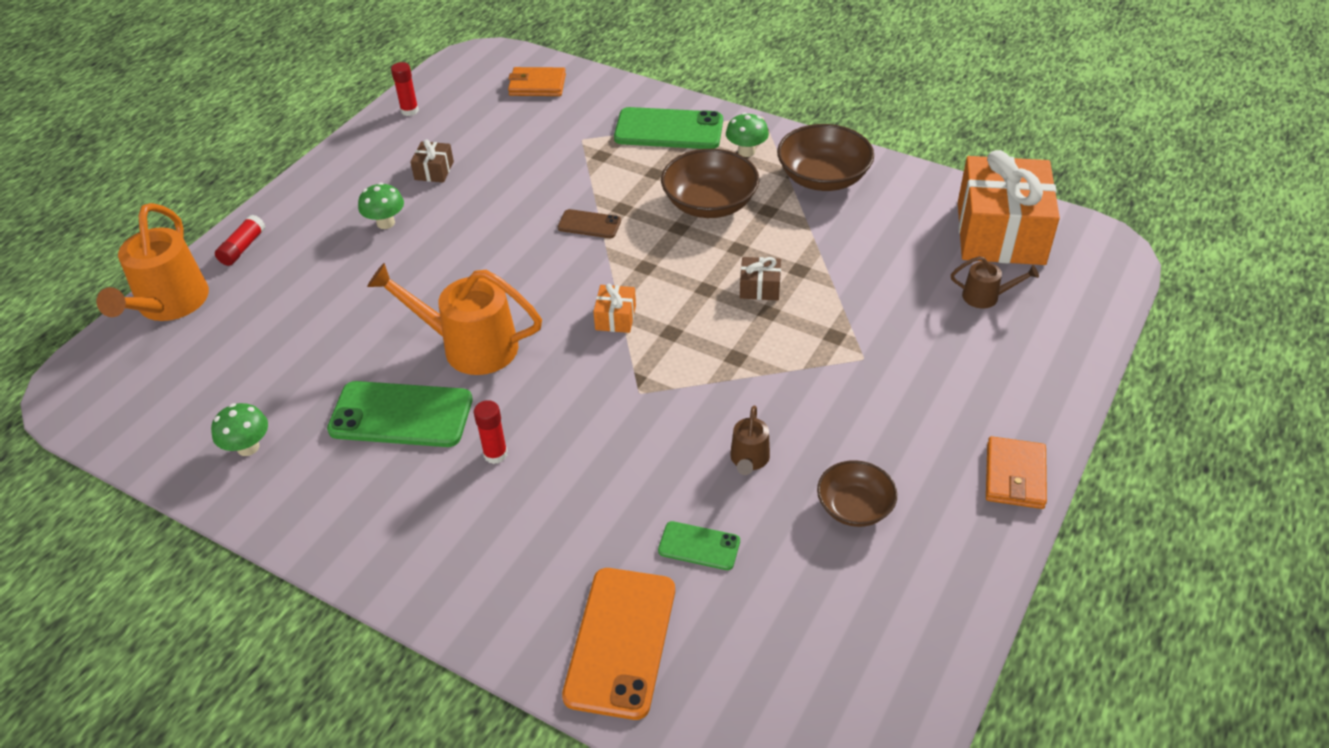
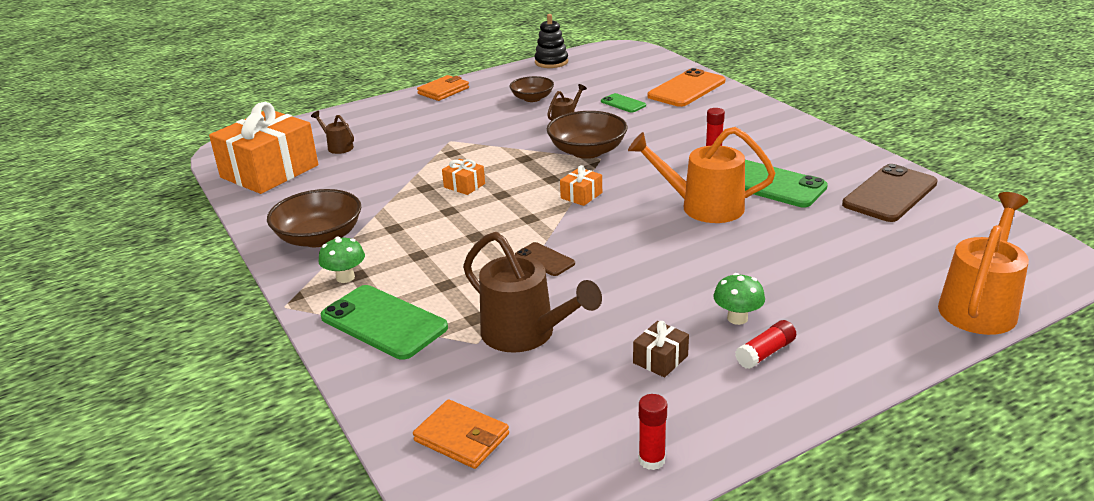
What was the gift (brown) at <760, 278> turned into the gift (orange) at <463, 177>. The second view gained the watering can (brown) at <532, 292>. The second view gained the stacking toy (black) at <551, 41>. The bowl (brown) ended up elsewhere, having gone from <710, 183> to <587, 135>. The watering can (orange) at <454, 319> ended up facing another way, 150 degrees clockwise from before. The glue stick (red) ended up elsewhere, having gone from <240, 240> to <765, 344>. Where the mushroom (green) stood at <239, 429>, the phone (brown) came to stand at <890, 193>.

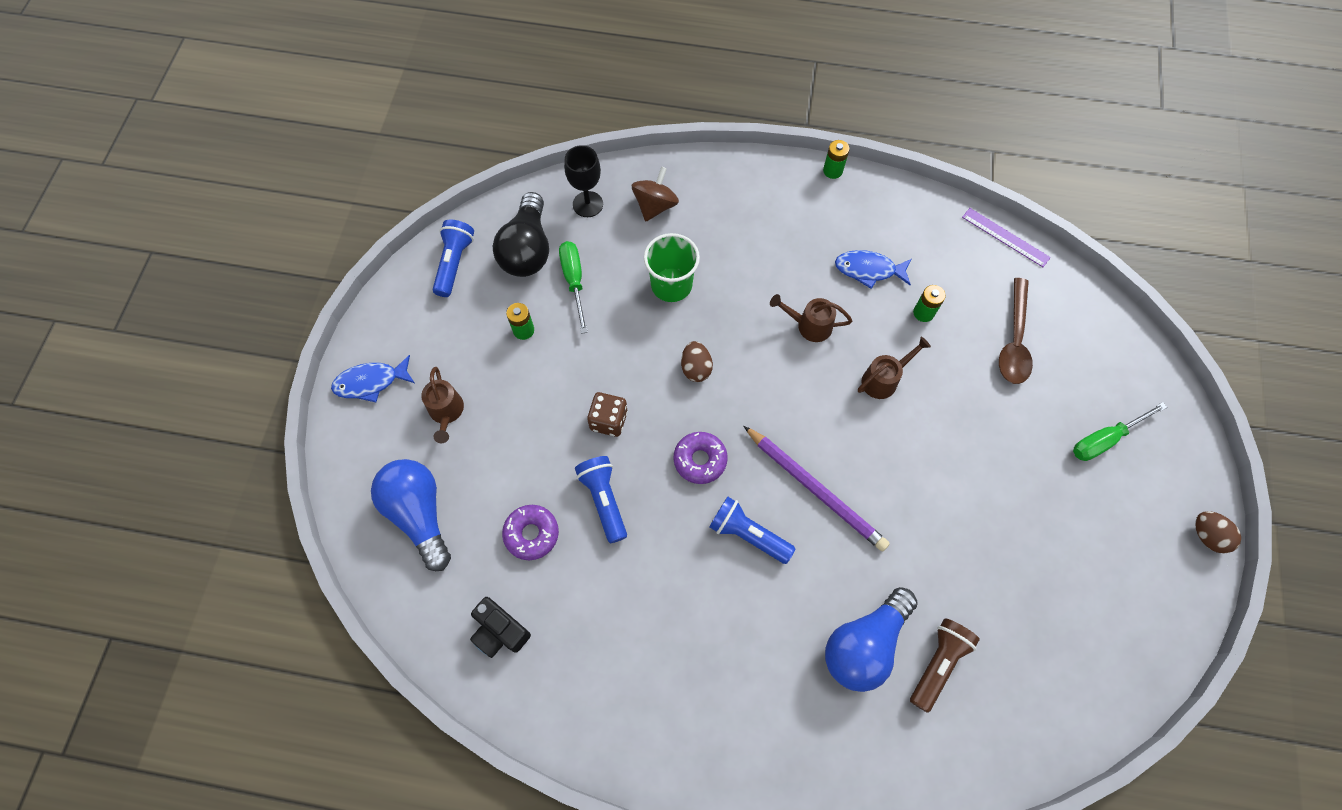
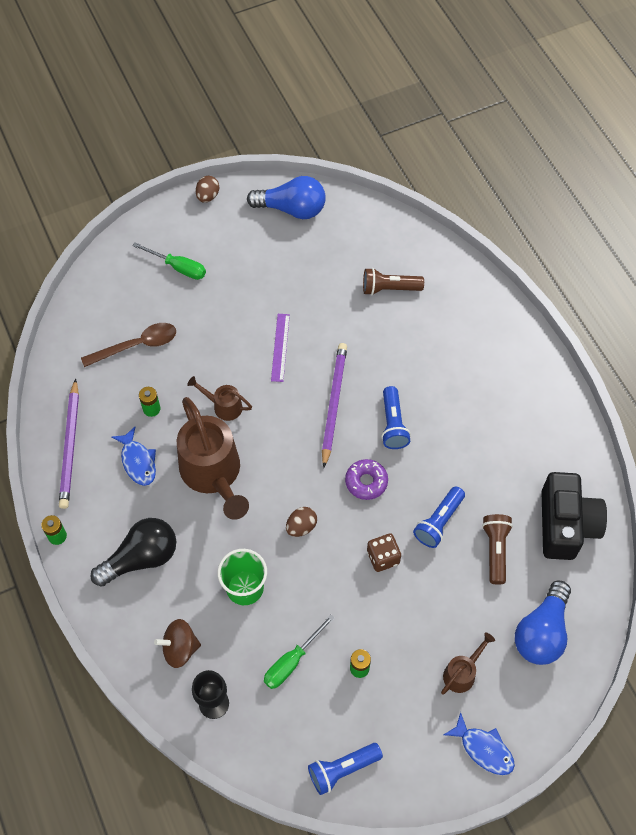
The second view gained the pencil (purple) at <69, 444>. The light bulb (black) ended up elsewhere, having gone from <521, 234> to <133, 552>. The size of the watering can (brown) at <811, 318> changed by a factor of 2.12. The light bulb (blue) ended up elsewhere, having gone from <871, 639> to <286, 197>. The ruler (purple) ended up elsewhere, having gone from <1006, 237> to <280, 348>. Where the donut (purple) stood at <530, 532>, the flashlight (brown) came to stand at <497, 549>. The size of the camera (black) at <500, 627> changed by a factor of 1.82.

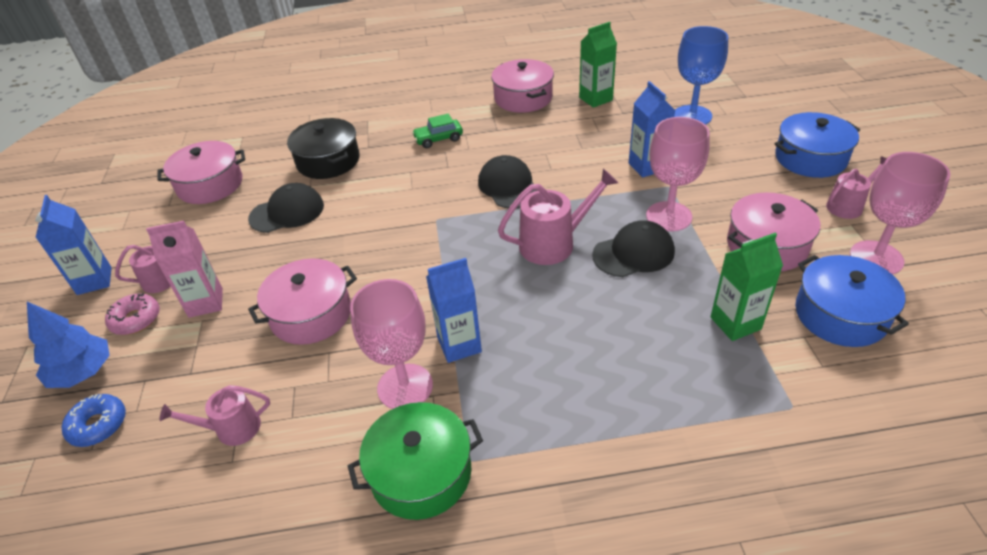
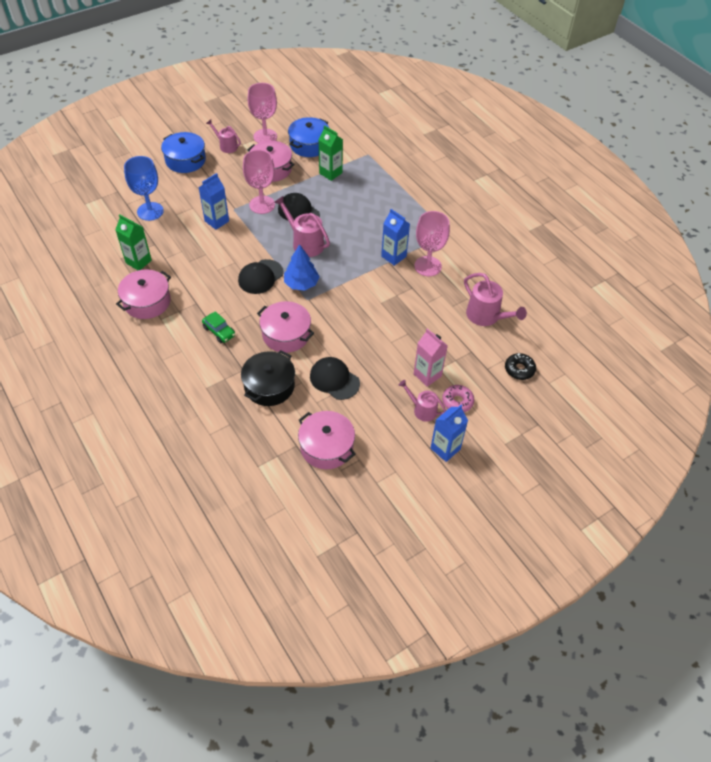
The pot (pink) ended up elsewhere, having gone from <302, 301> to <285, 327>. The tree (blue) ended up elsewhere, having gone from <68, 345> to <302, 267>. The size of the watering can (pink) at <215, 415> changed by a factor of 1.58. What was the donut (blue) at <94, 420> turned into the donut (black) at <520, 366>. The second view lost the pot (green) at <415, 461>.

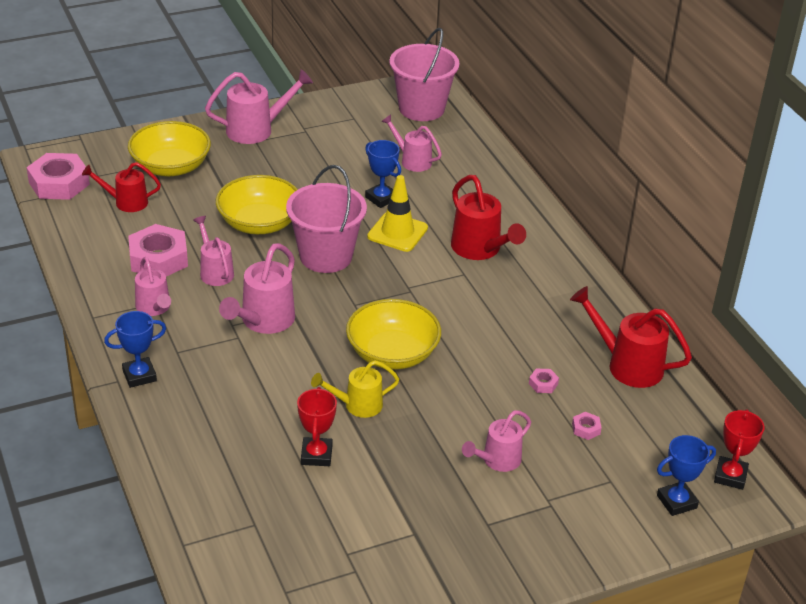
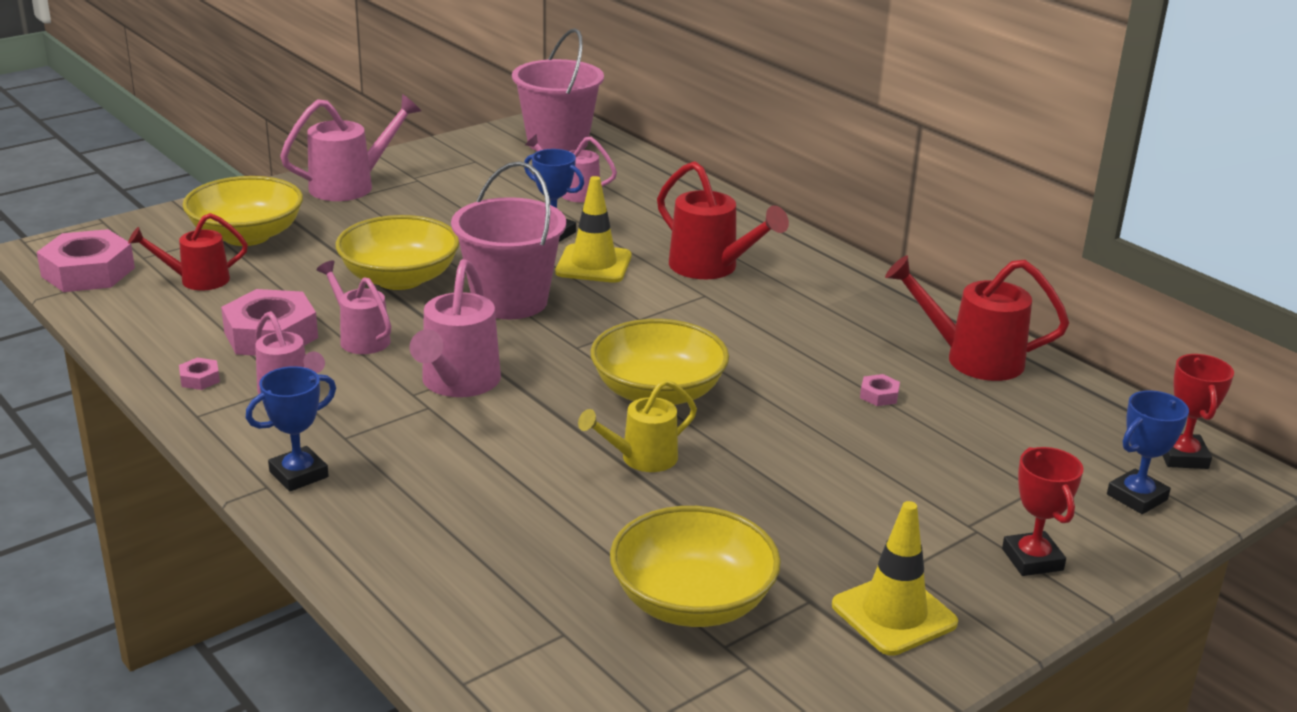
The nut (pink) ended up elsewhere, having gone from <586, 426> to <199, 374>. The second view gained the bowl (yellow) at <695, 566>. The second view gained the traffic cone (yellow) at <895, 578>. The trophy (red) ended up elsewhere, having gone from <317, 426> to <1043, 511>. The second view lost the watering can (pink) at <496, 441>.

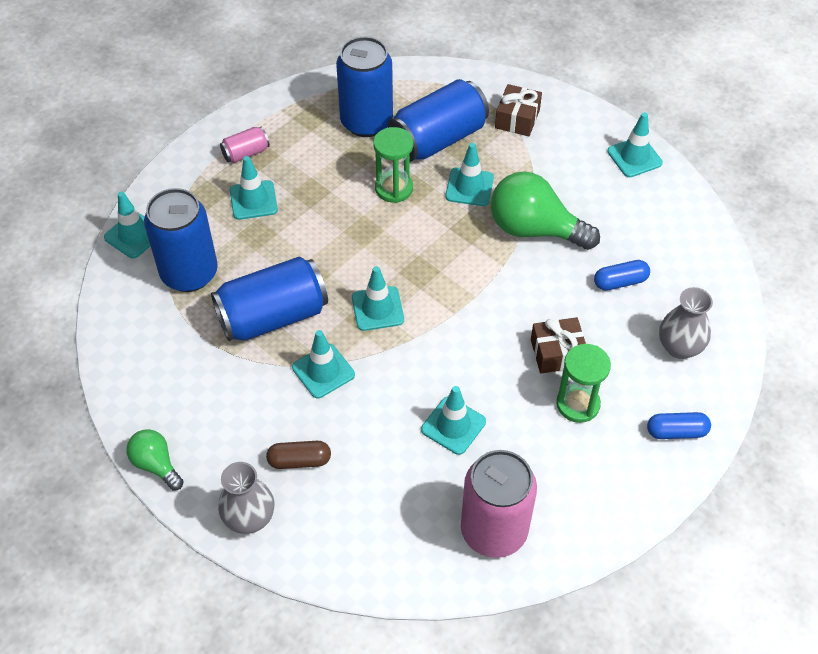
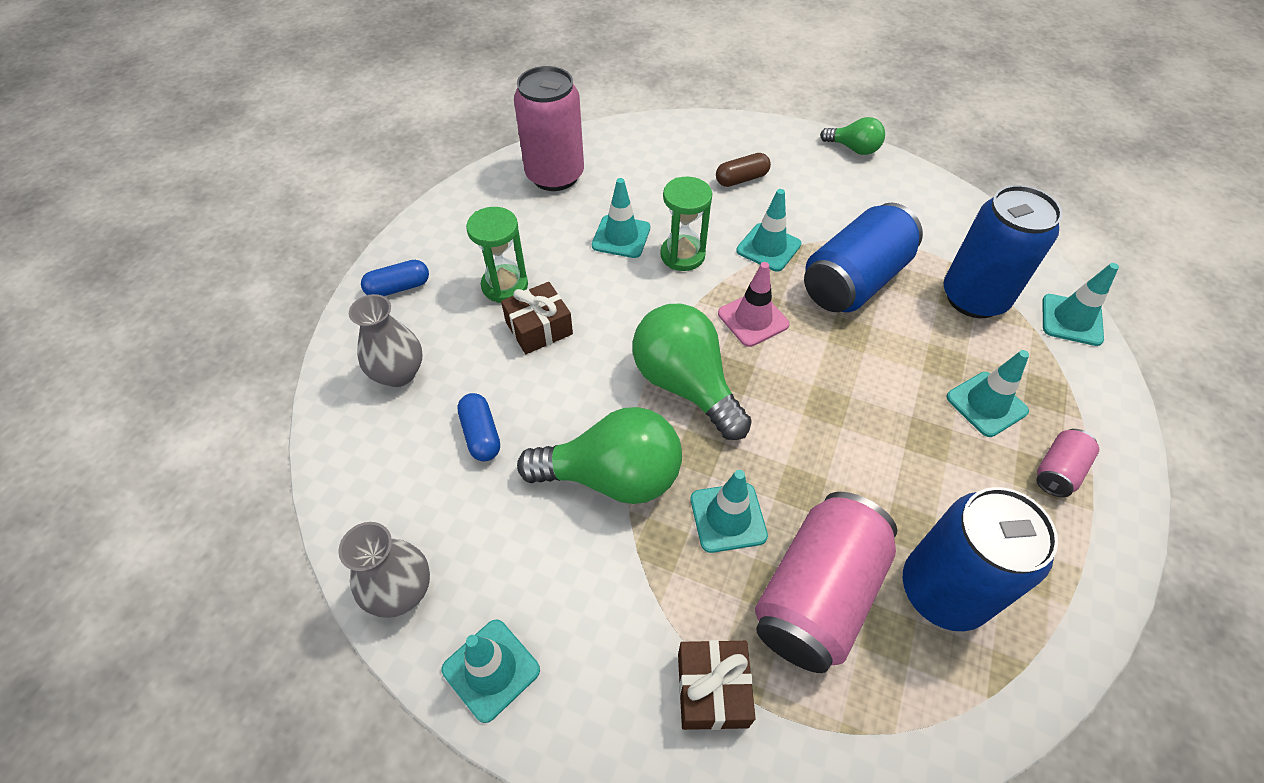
The vase (grey) ended up elsewhere, having gone from <246, 498> to <384, 570>. The capsule (blue) at <622, 275> ended up facing another way, 75 degrees counterclockwise from before. The second view gained the light bulb (green) at <692, 372>. The hourglass (green) ended up elsewhere, having gone from <393, 165> to <686, 224>. What was the traffic cone (turquoise) at <378, 298> turned into the traffic cone (pink) at <754, 304>. What was the can (blue) at <438, 120> turned into the can (pink) at <826, 582>.

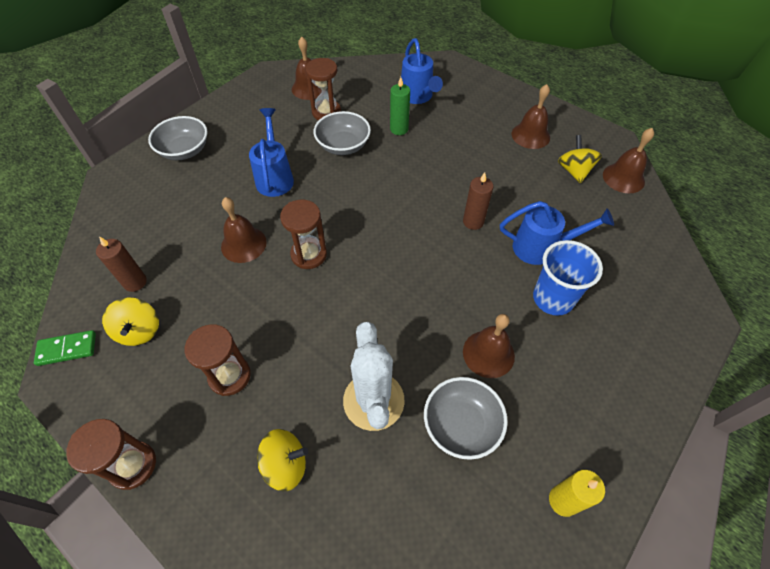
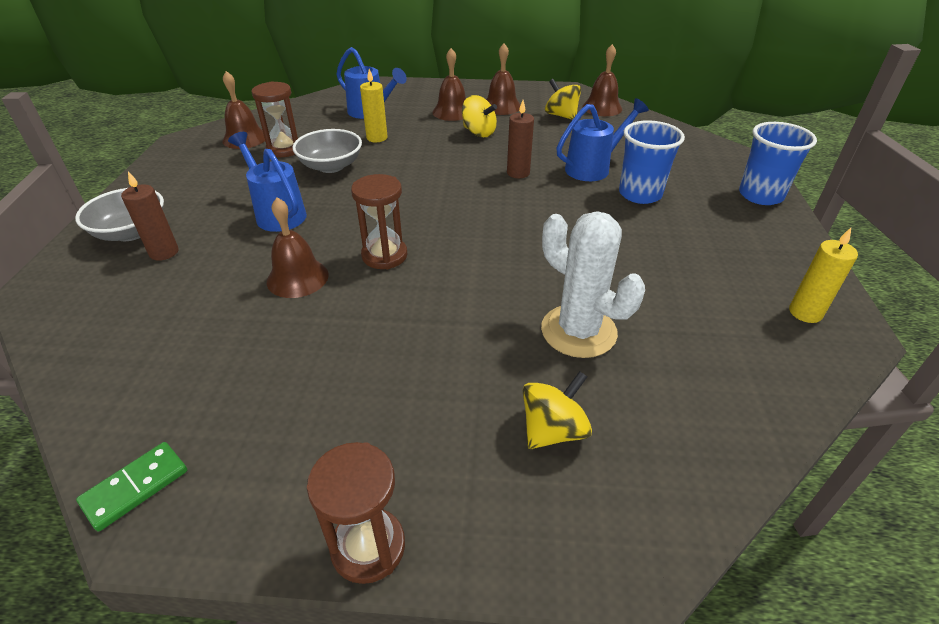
The candle (brown) ended up elsewhere, having gone from <121, 264> to <149, 216>. What was the candle (green) at <400, 106> turned into the candle (yellow) at <374, 105>. The bell (brown) ended up elsewhere, having gone from <489, 346> to <449, 84>. The spinning top (yellow) ended up elsewhere, having gone from <130, 322> to <479, 116>. The second view gained the cup (blue) at <778, 163>. The second view lost the hourglass (brown) at <218, 360>. The second view lost the bowl (grey) at <466, 418>.

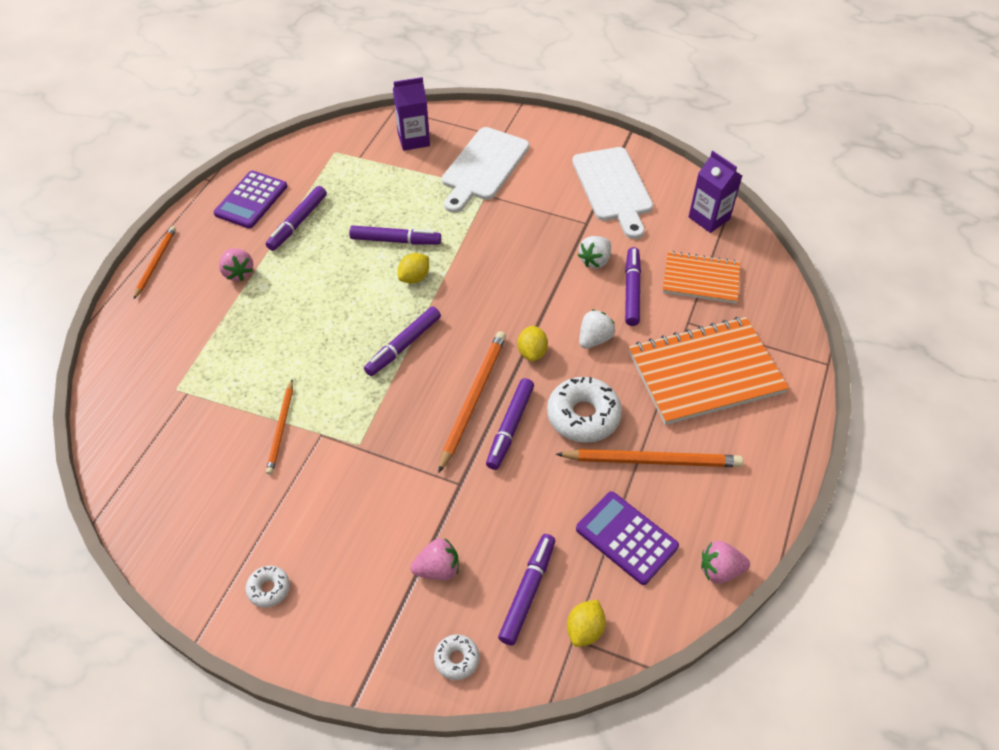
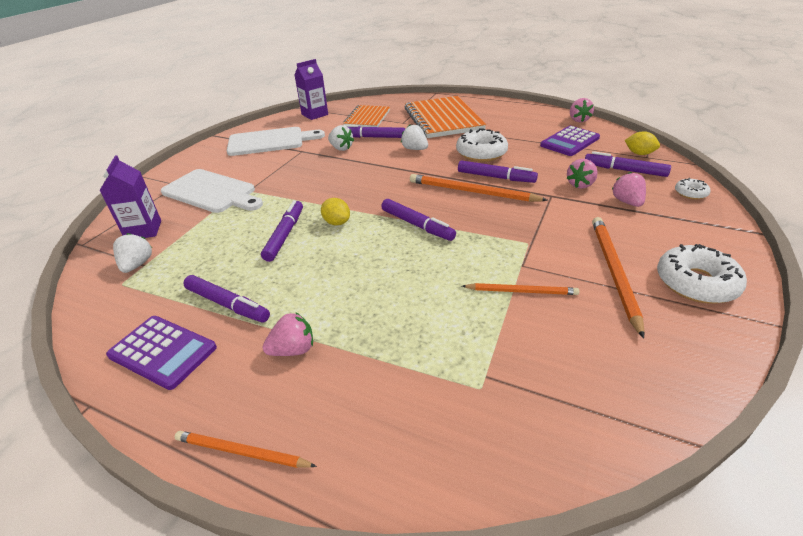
The second view gained the strawberry (white) at <132, 253>. The second view gained the strawberry (pink) at <582, 174>. The pencil (orange) ended up elsewhere, having gone from <649, 458> to <618, 278>. The size of the donut (white) at <268, 587> changed by a factor of 1.94. The second view lost the lemon (yellow) at <532, 343>.

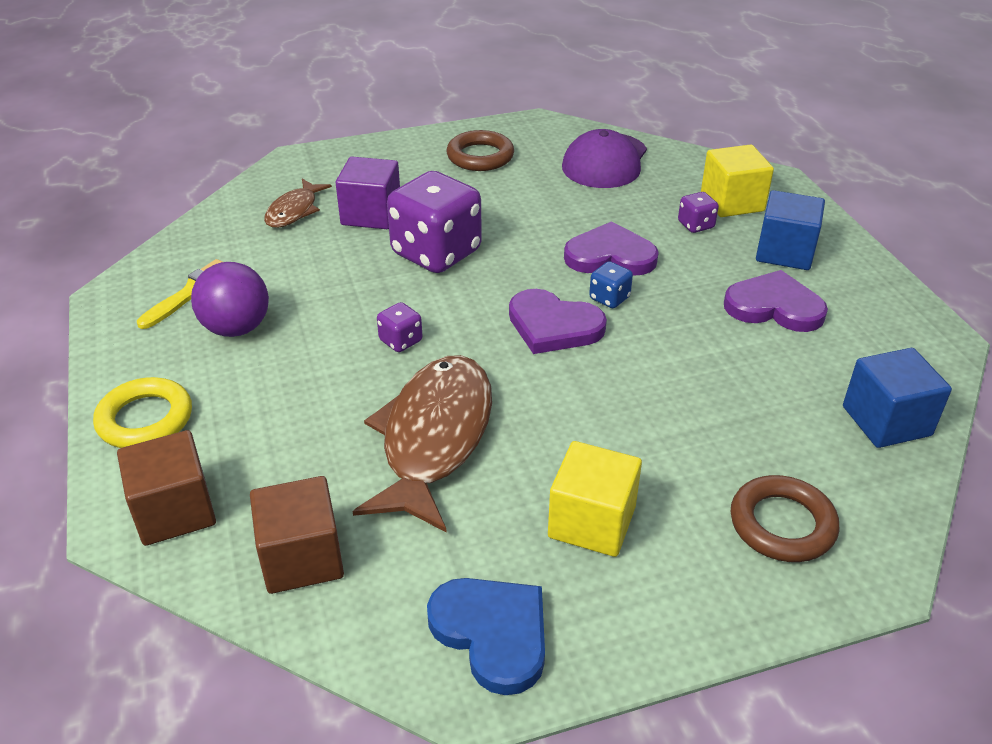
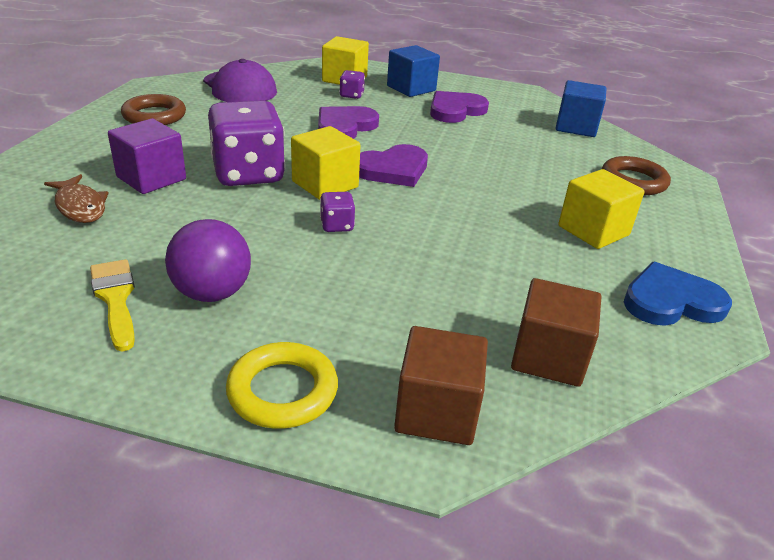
The second view gained the cube (yellow) at <326, 163>. The second view lost the fish (brown) at <422, 444>. The second view lost the dice (blue) at <611, 284>.

